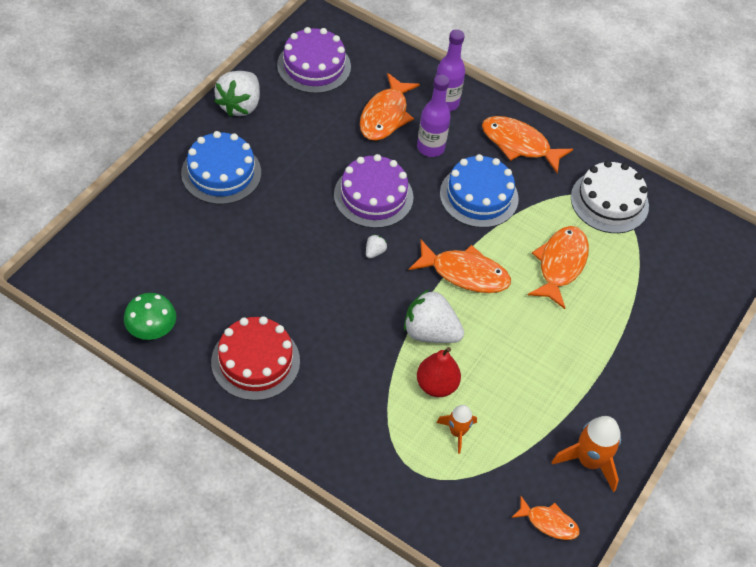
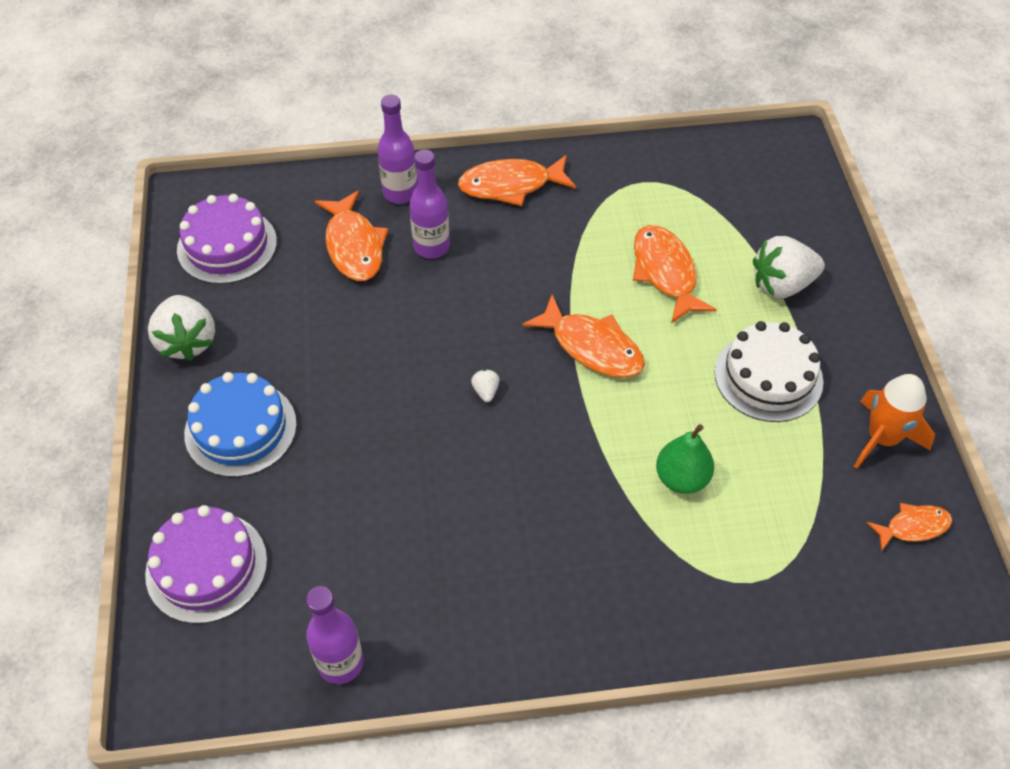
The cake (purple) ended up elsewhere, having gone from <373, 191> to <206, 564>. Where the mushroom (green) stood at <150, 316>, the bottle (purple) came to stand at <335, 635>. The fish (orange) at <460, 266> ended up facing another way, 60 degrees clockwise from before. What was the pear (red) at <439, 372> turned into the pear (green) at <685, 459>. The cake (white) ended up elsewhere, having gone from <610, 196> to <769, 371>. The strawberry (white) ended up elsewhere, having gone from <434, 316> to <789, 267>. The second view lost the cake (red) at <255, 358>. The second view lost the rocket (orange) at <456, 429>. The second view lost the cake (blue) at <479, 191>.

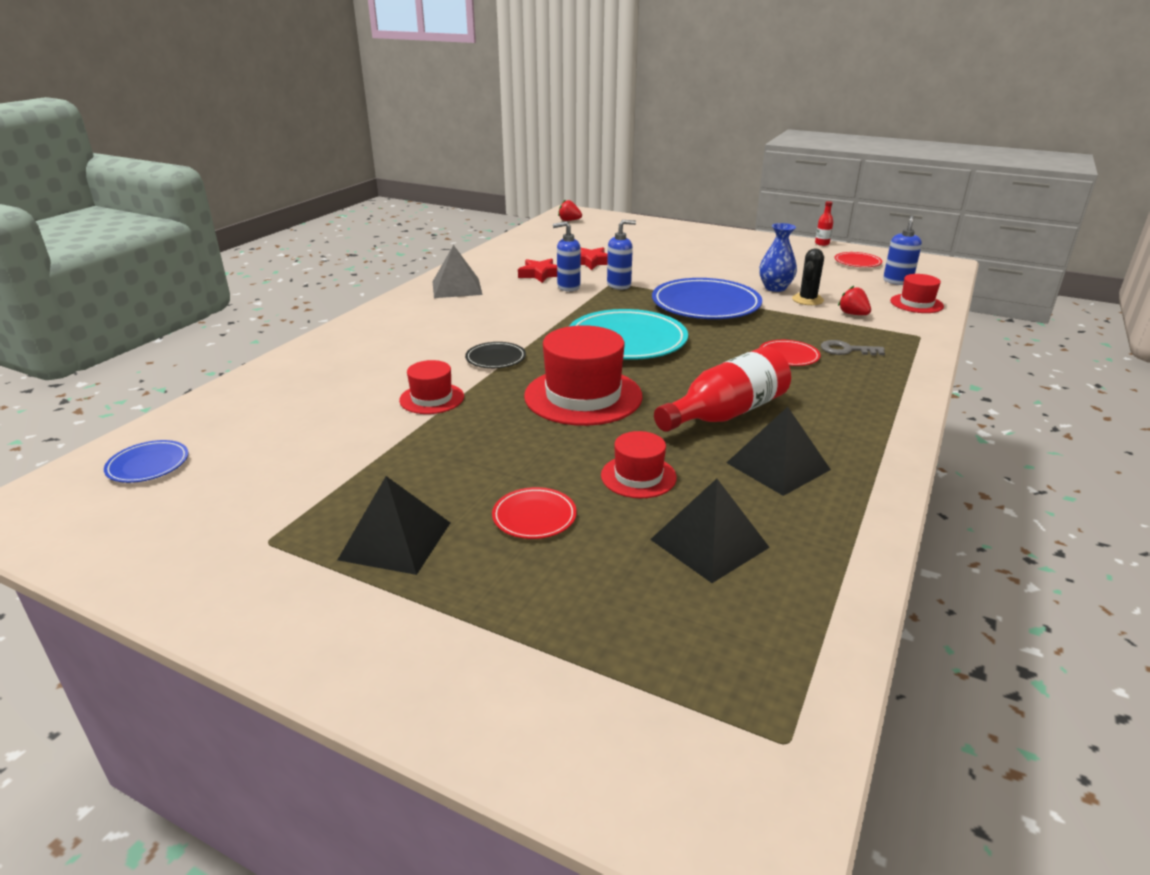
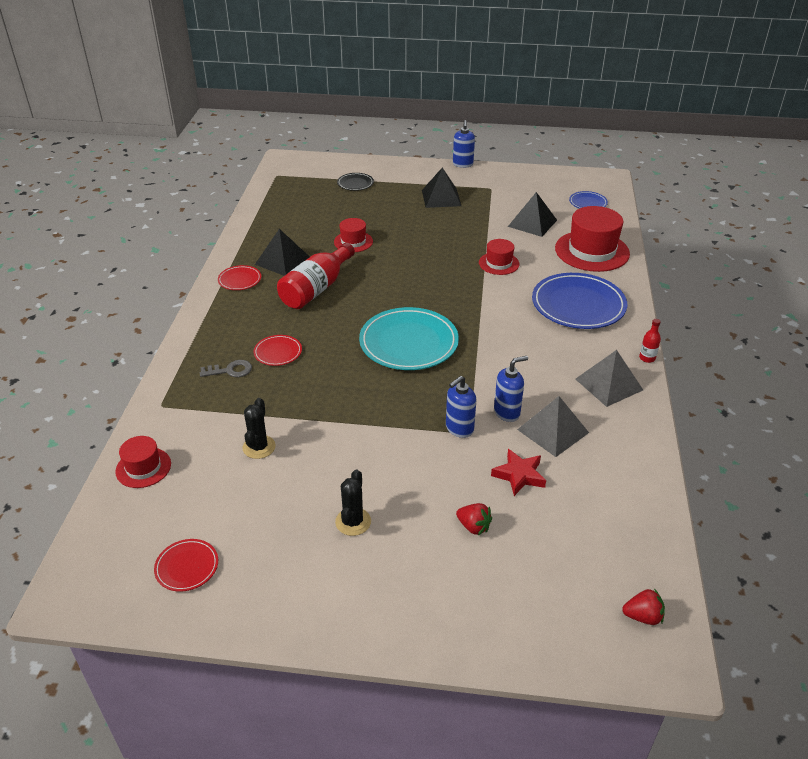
The plate (red) ended up elsewhere, having gone from <534, 513> to <239, 277>. The second view gained the cactus (black) at <353, 502>. The plate (black) ended up elsewhere, having gone from <495, 355> to <355, 182>. The soap dispenser (blue) ended up elsewhere, having gone from <902, 250> to <464, 144>. The strawberry (red) ended up elsewhere, having gone from <854, 300> to <474, 519>. The pyramid (black) ended up elsewhere, having gone from <710, 531> to <532, 214>. Where the star (red) stood at <537, 270>, the pyramid (grey) came to stand at <553, 426>. The plate (blue) ended up elsewhere, having gone from <707, 298> to <579, 301>. The hat (red) ended up elsewhere, having gone from <583, 375> to <592, 239>. The bottle (red) ended up elsewhere, having gone from <824, 223> to <650, 341>. The second view lost the vase (blue) at <778, 257>.

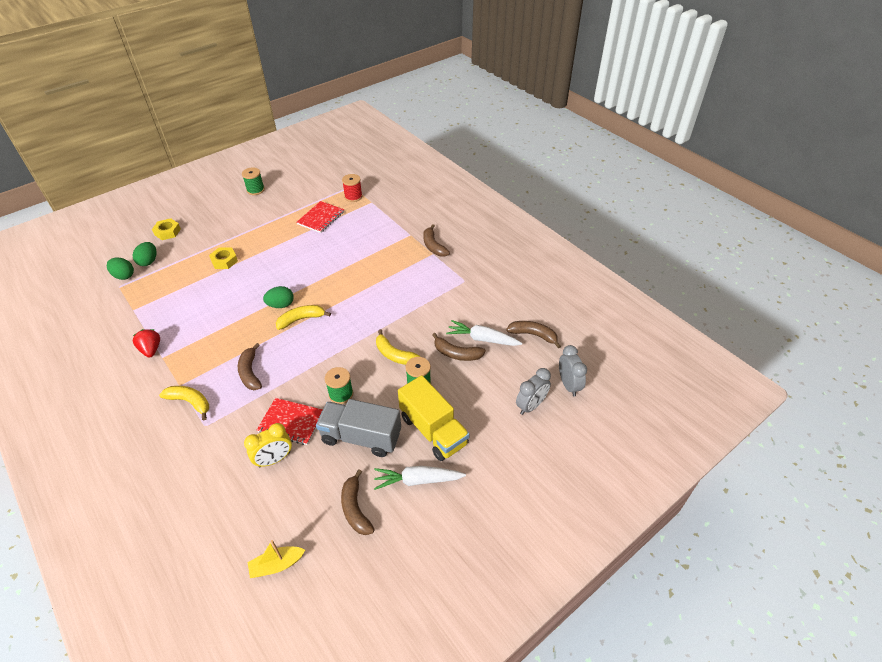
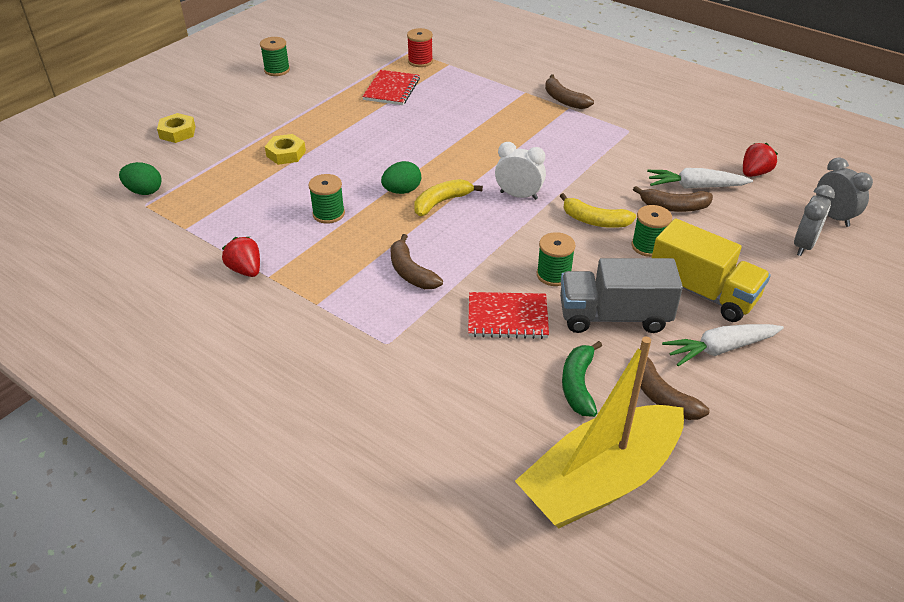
The second view gained the spool (green) at <326, 199>. The second view gained the clock (white) at <520, 171>. The size of the boat (yellow) at <276, 559> changed by a factor of 2.39. The second view gained the banana (green) at <582, 379>. Where the banana (brown) stood at <533, 334>, the strawberry (red) came to stand at <760, 160>. The second view lost the egg (green) at <144, 254>. The second view lost the banana (yellow) at <184, 403>. The second view lost the clock (yellow) at <268, 445>.

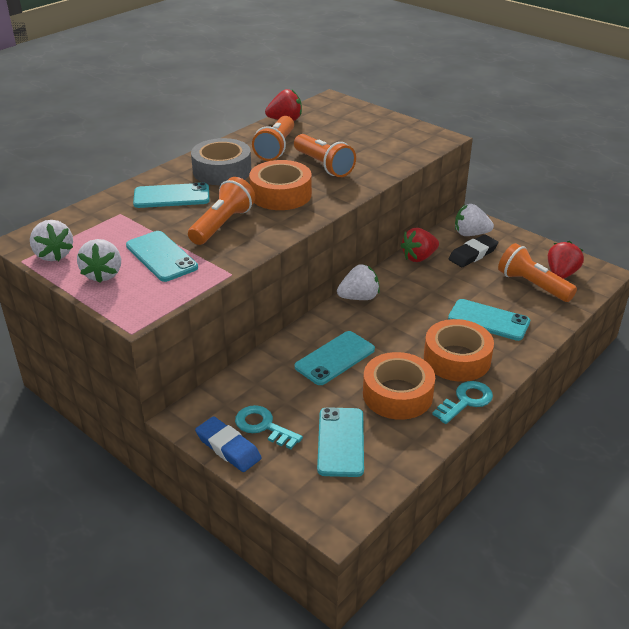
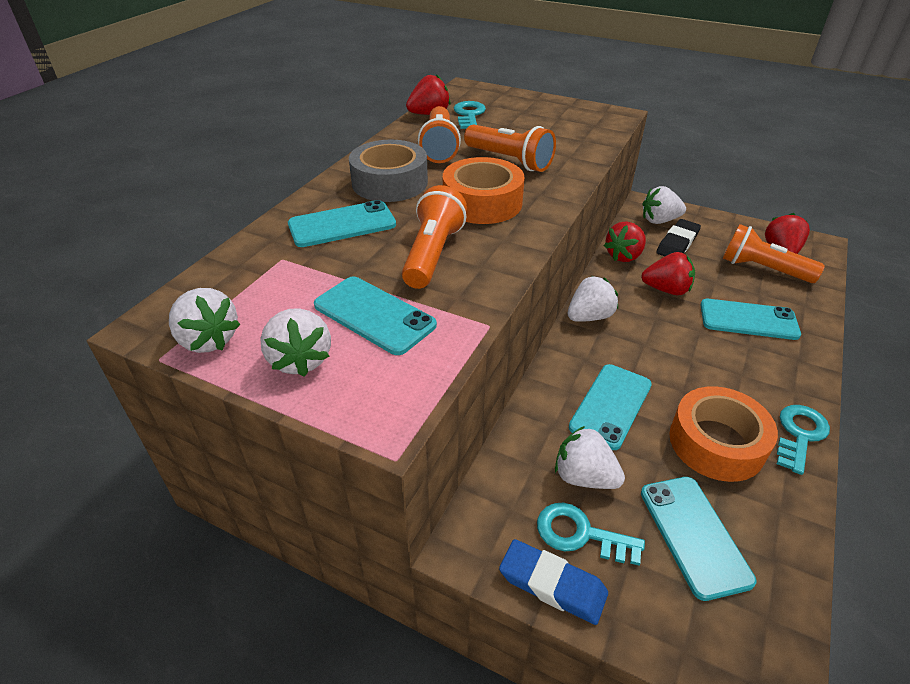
The second view gained the key (turquoise) at <470, 115>. The second view gained the strawberry (white) at <590, 457>. The second view gained the strawberry (red) at <668, 273>. The second view lost the tape (orange) at <459, 350>.

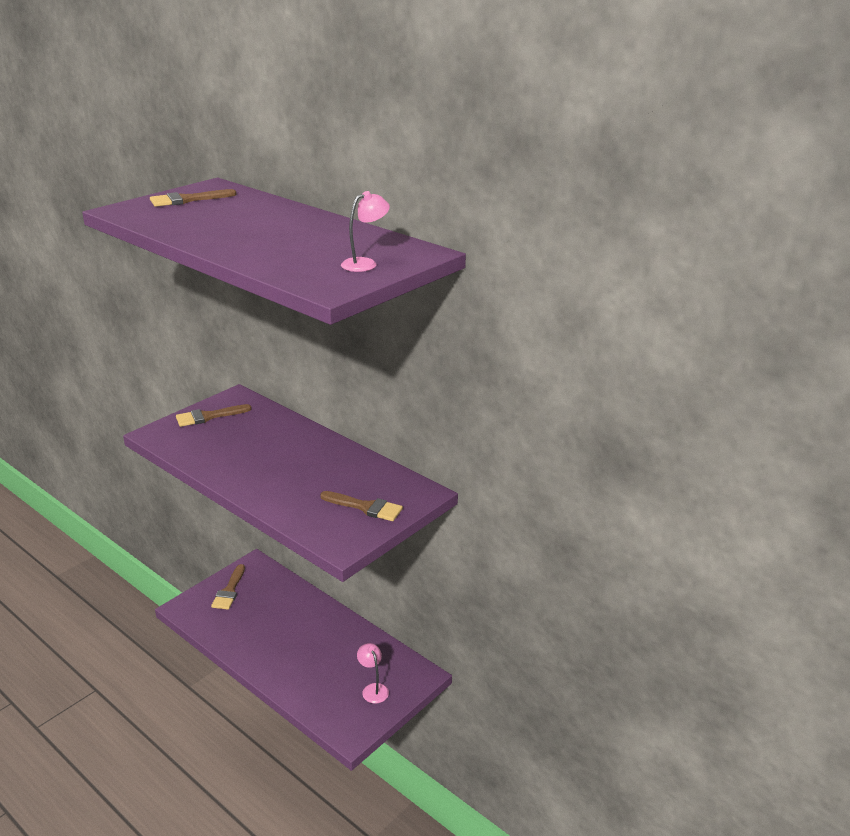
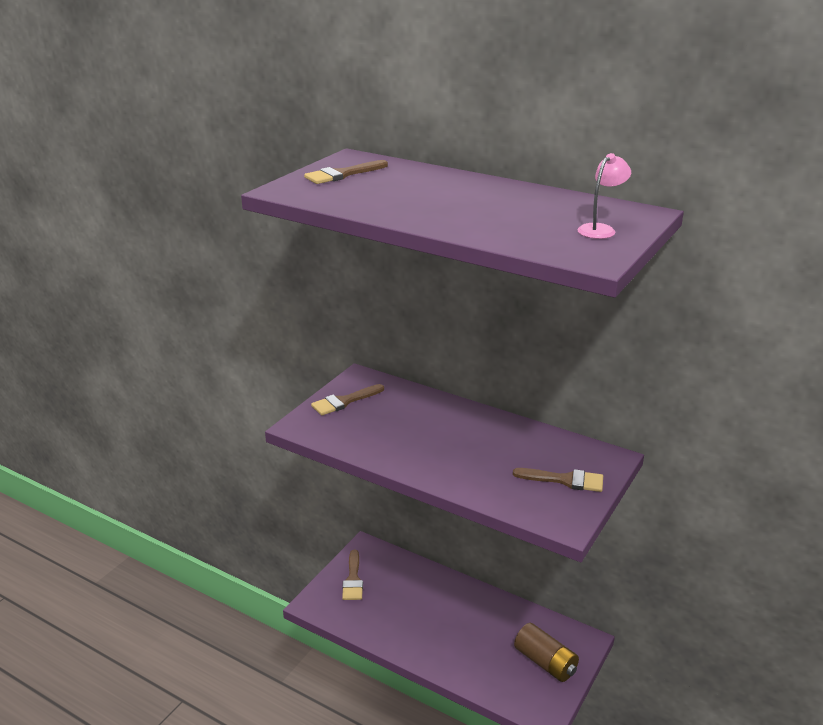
Where the lamp (pink) stood at <373, 673>, the battery (brown) came to stand at <546, 652>.

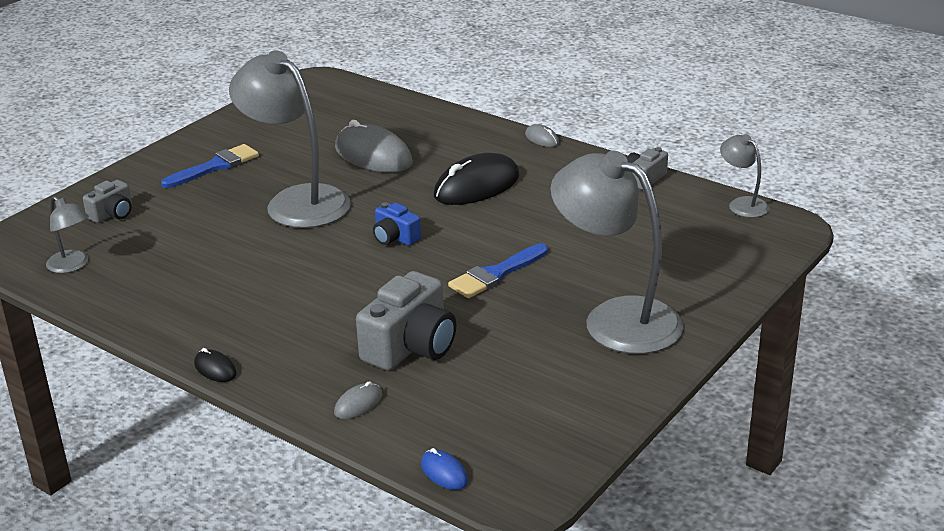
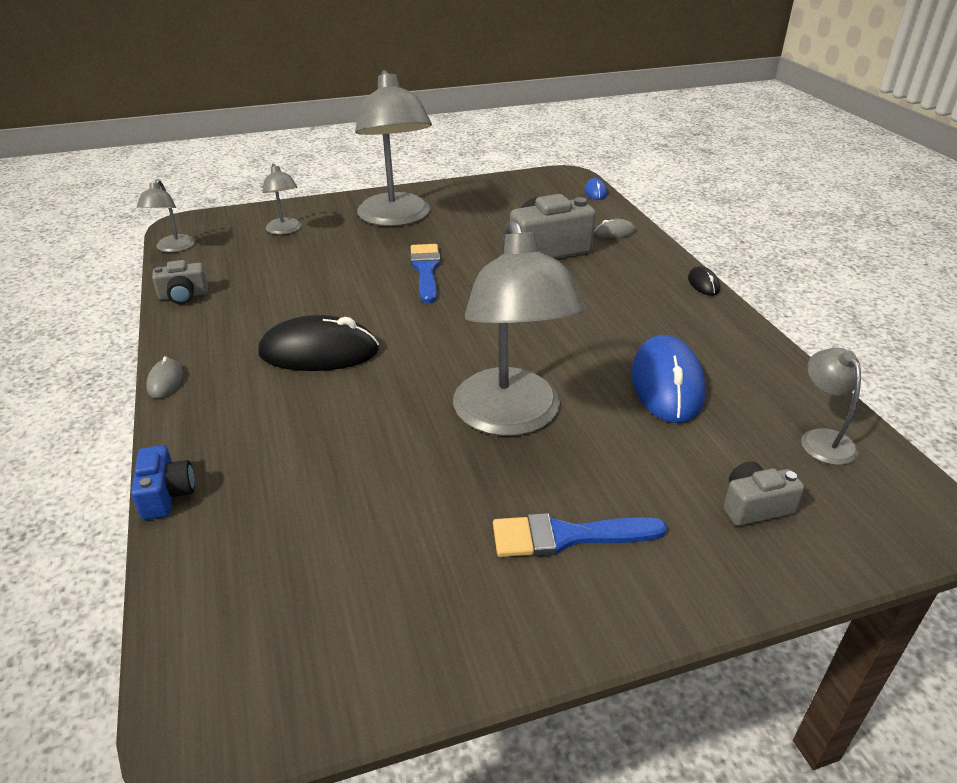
The camera (blue) ended up elsewhere, having gone from <397, 224> to <163, 482>. The second view gained the lamp (grey) at <282, 199>. The brush (blue) at <498, 270> ended up facing another way, 90 degrees counterclockwise from before. The second view gained the mouse (blue) at <668, 379>. The second view lost the mouse (grey) at <374, 146>.

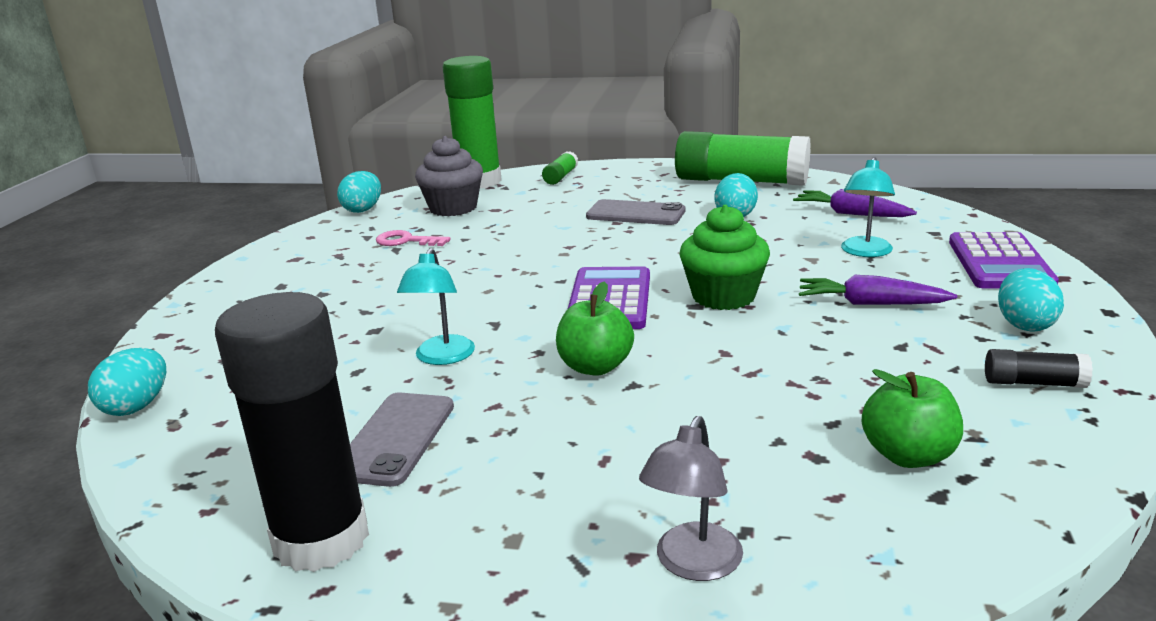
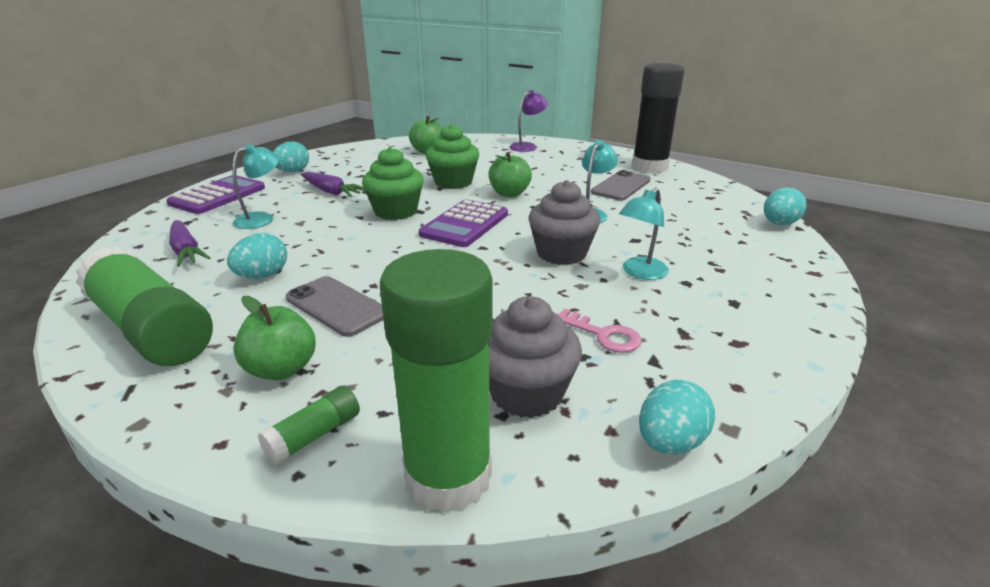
The second view gained the apple (green) at <274, 338>. The second view gained the cupcake (green) at <452, 156>. What was the lamp (grey) at <691, 498> turned into the lamp (purple) at <529, 121>. The second view gained the cupcake (grey) at <564, 222>. The second view gained the lamp (turquoise) at <644, 234>. The second view lost the glue stick (black) at <1039, 368>.

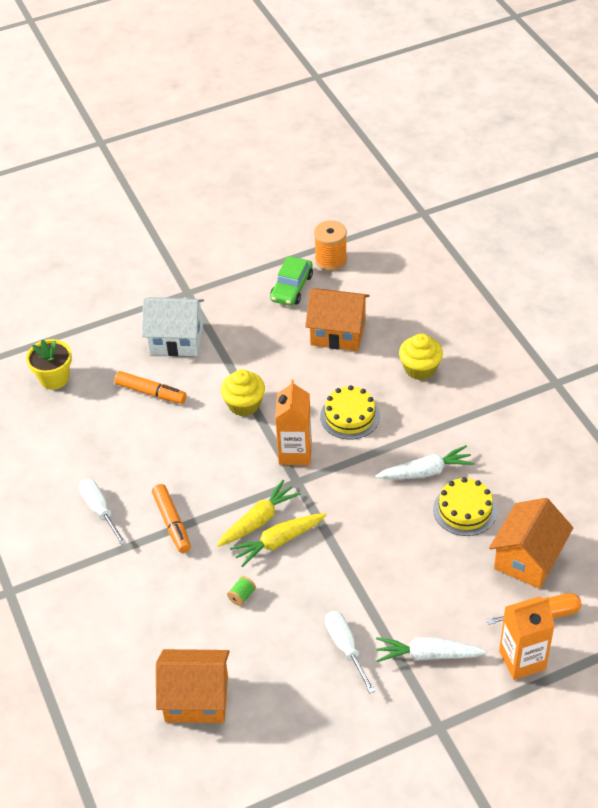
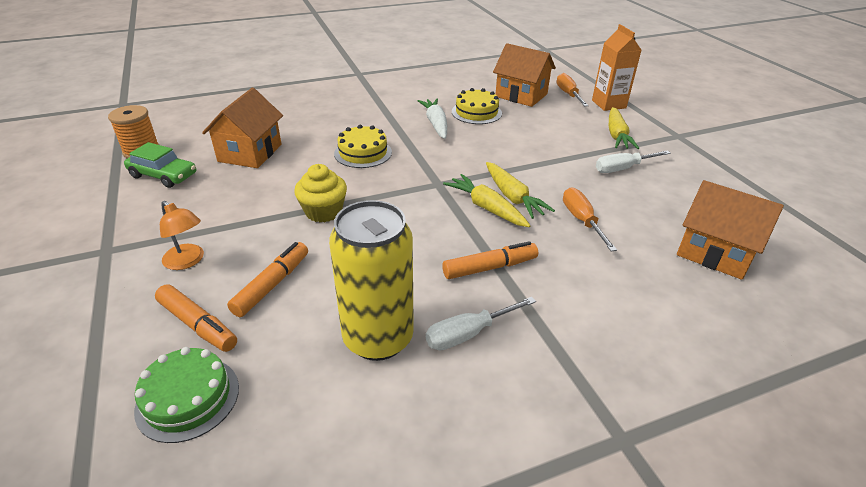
Where the flower pot (yellow) stood at <49, 364>, the cake (green) came to stand at <186, 395>. The second view gained the marker (orange) at <196, 318>. Where the house (white) stood at <173, 326>, the lamp (orange) came to stand at <182, 235>. The second view gained the can (yellow) at <371, 280>. Where the spool (green) stood at <241, 591>, the screwdriver (orange) came to stand at <590, 219>. What was the carrot (white) at <432, 649> turned into the carrot (yellow) at <624, 128>. The house (orange) at <193, 686> ended up facing another way, 60 degrees counterclockwise from before. The second view lost the carton (orange) at <293, 422>. The second view lost the cupcake (yellow) at <421, 357>.

